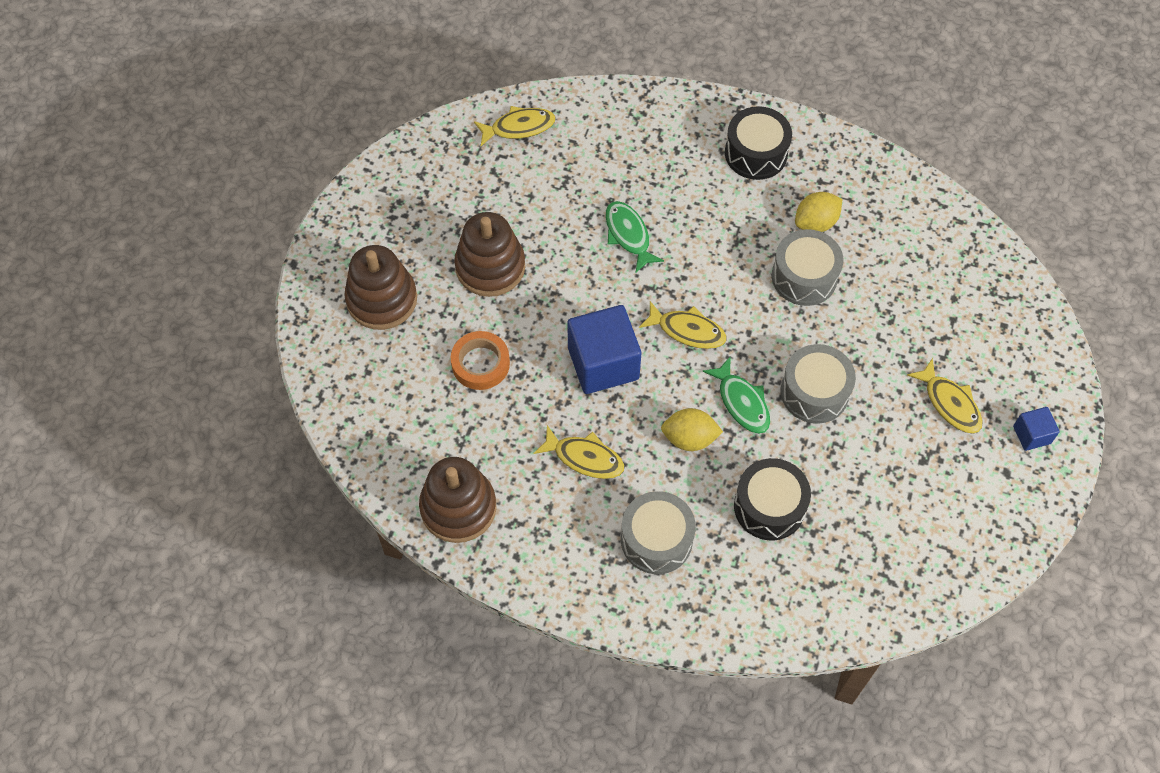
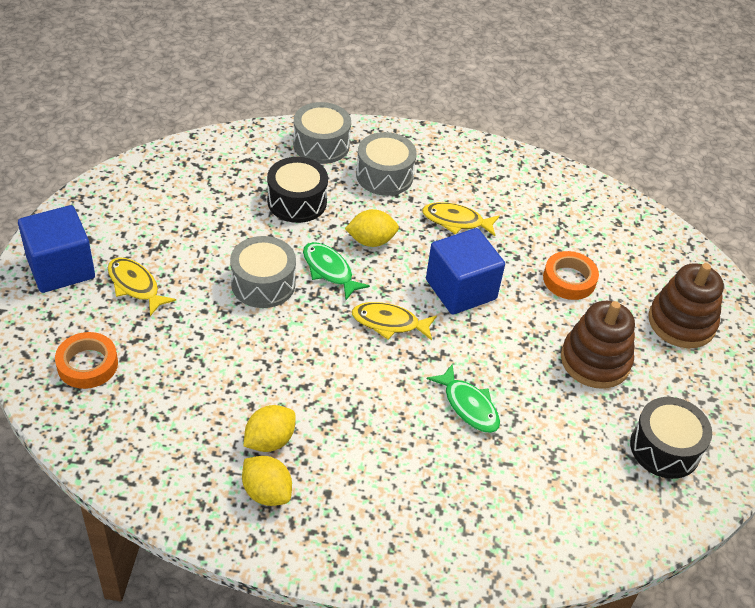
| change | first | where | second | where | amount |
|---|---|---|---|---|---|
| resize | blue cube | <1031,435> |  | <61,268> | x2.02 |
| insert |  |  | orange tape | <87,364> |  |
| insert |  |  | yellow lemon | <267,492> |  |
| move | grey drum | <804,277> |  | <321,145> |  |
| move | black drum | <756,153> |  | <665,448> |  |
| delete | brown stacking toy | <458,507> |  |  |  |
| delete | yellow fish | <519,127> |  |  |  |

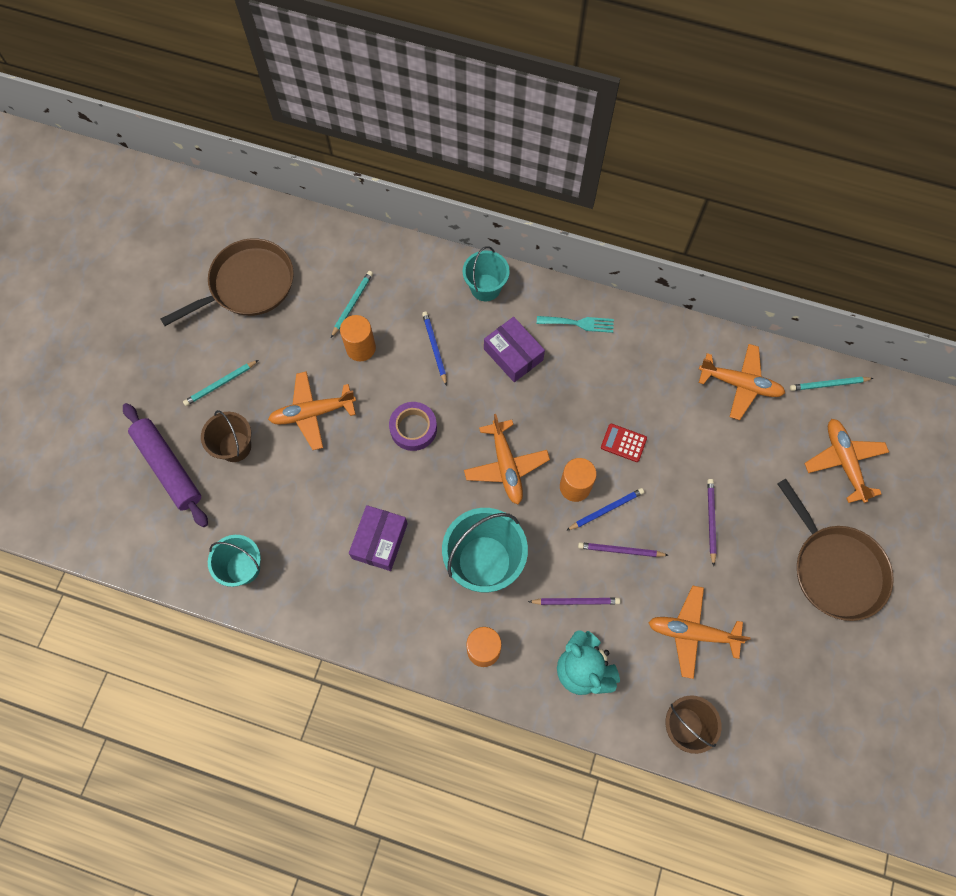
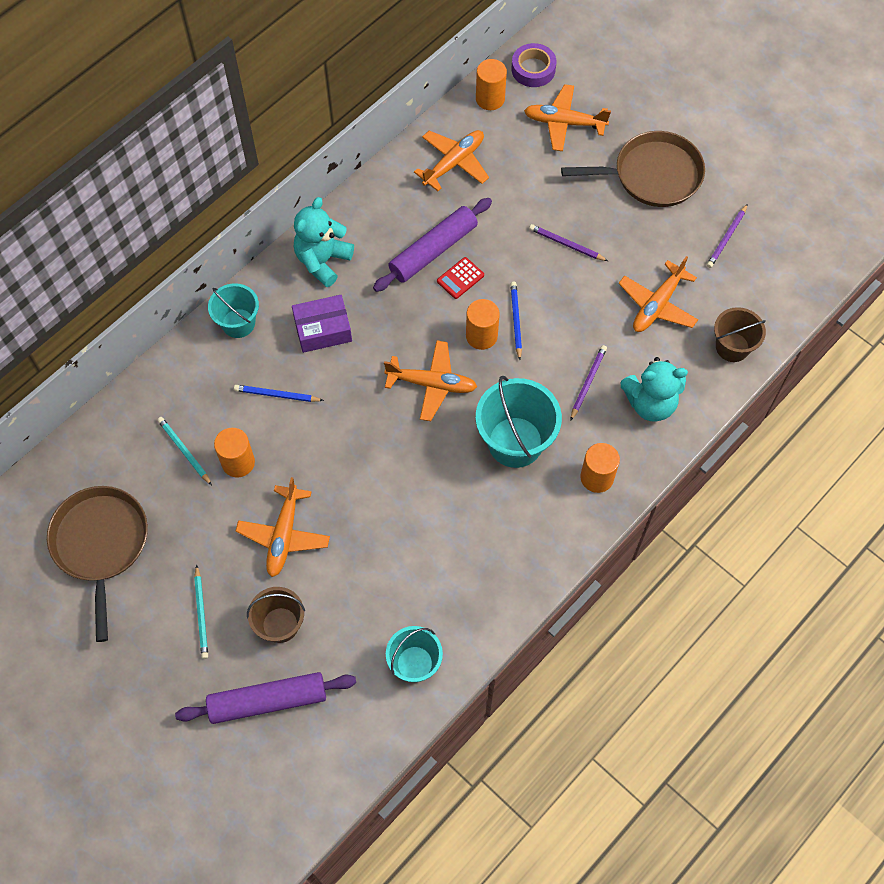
| change | first | where | second | where | amount |
|---|---|---|---|---|---|
| replace | turquoise fork | <579,323> | turquoise teddy bear | <322,261> |  |
| insert |  |  | purple rolling pin | <433,251> |  |
| replace | turquoise pencil | <829,384> | orange cylinder | <490,99> |  |
| move | purple tape | <413,428> |  | <533,69> |  |
| move | purple pencil | <620,550> |  | <726,237> |  |
| delete | purple box | <380,541> |  |  |  |

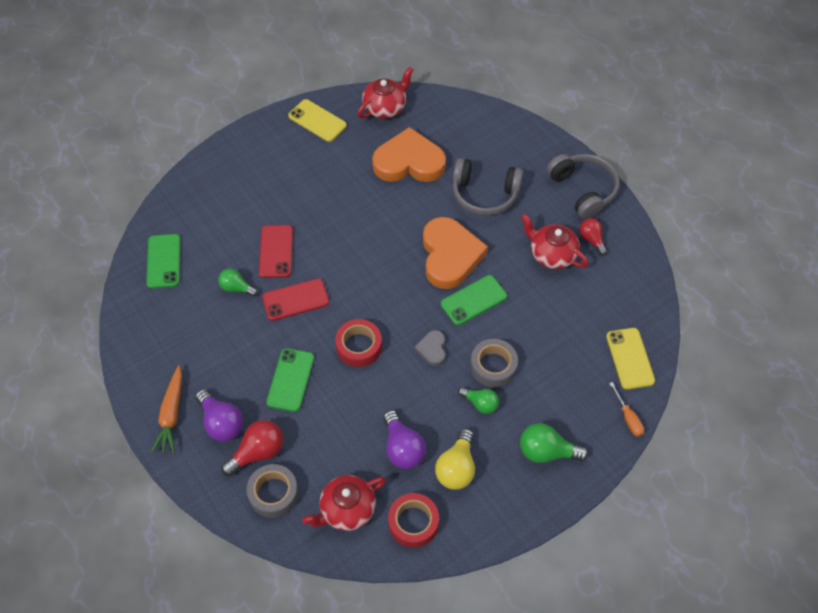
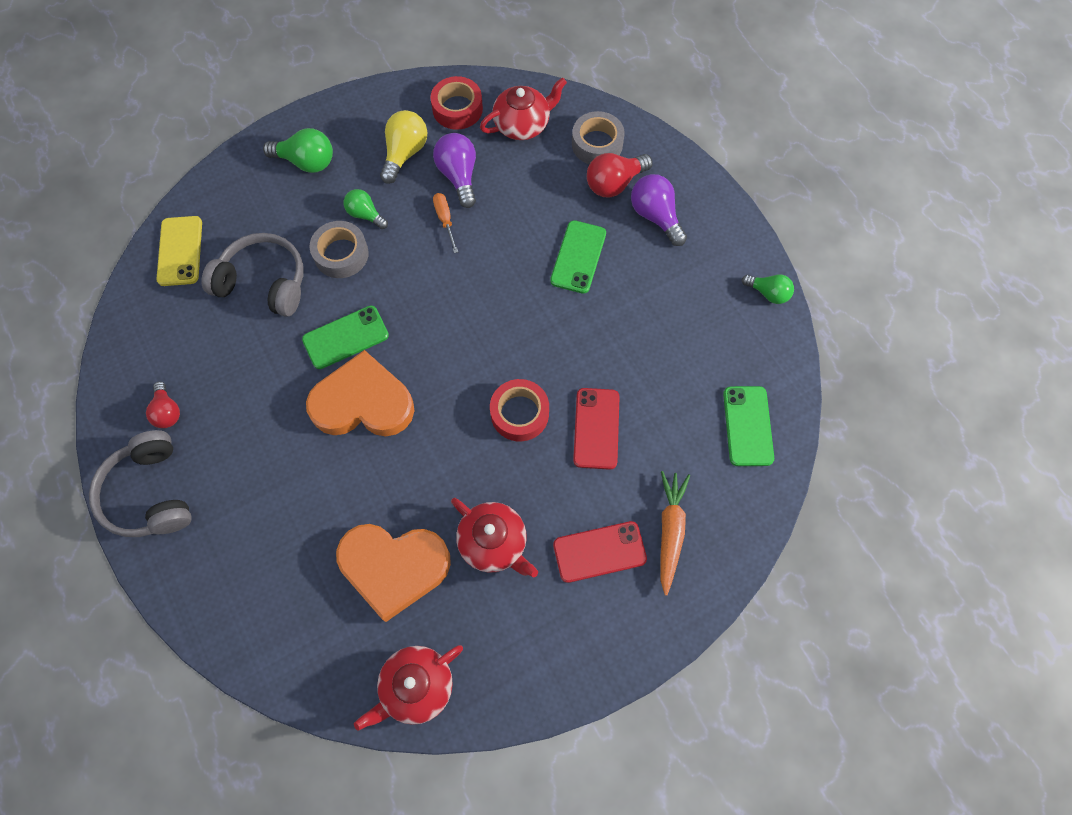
| change | first | where | second | where | amount |
|---|---|---|---|---|---|
| move | grey headphones | <484,194> |  | <264,282> |  |
| rotate | orange heart | <450,256> |  | <363,402> | 90 degrees clockwise |
| move | orange screwdriver | <628,418> |  | <445,220> |  |
| move | red teapot | <551,254> |  | <494,543> |  |
| move | red tape | <359,346> |  | <519,413> |  |
| move | red phone | <295,300> |  | <599,551> |  |
| move | orange carrot | <171,414> |  | <670,531> |  |
| move | green light bulb | <236,288> |  | <768,293> |  |
| delete | yellow phone | <317,121> |  |  |  |
| delete | grey heart | <432,349> |  |  |  |

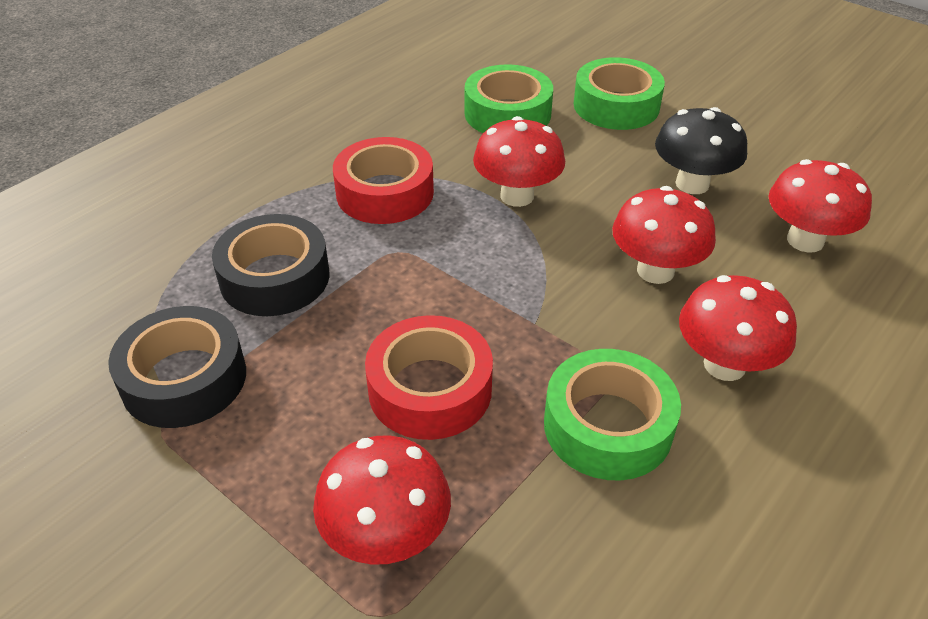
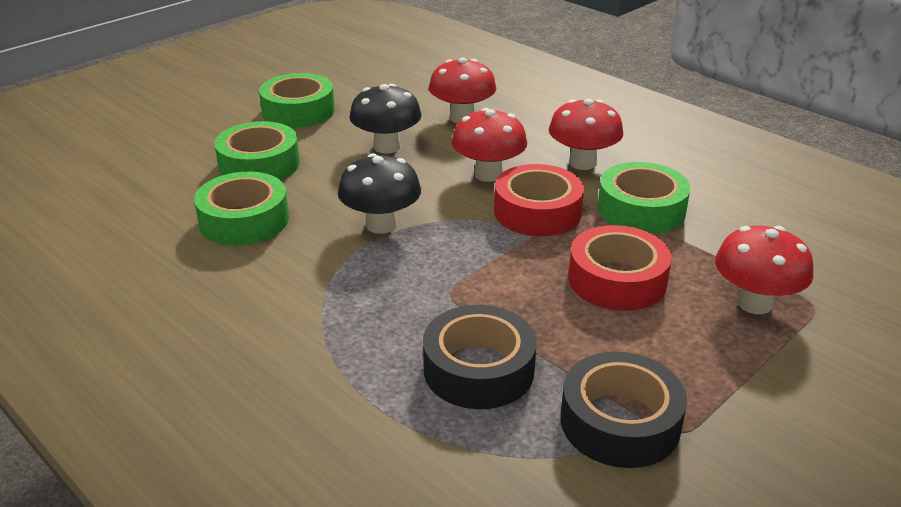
| change | first | where | second | where | amount |
|---|---|---|---|---|---|
| insert |  |  | green tape | <298,111> |  |
| recolor | red mushroom | <517,196> | black mushroom | <381,225> |  |
| move | red tape | <385,193> |  | <537,212> |  |

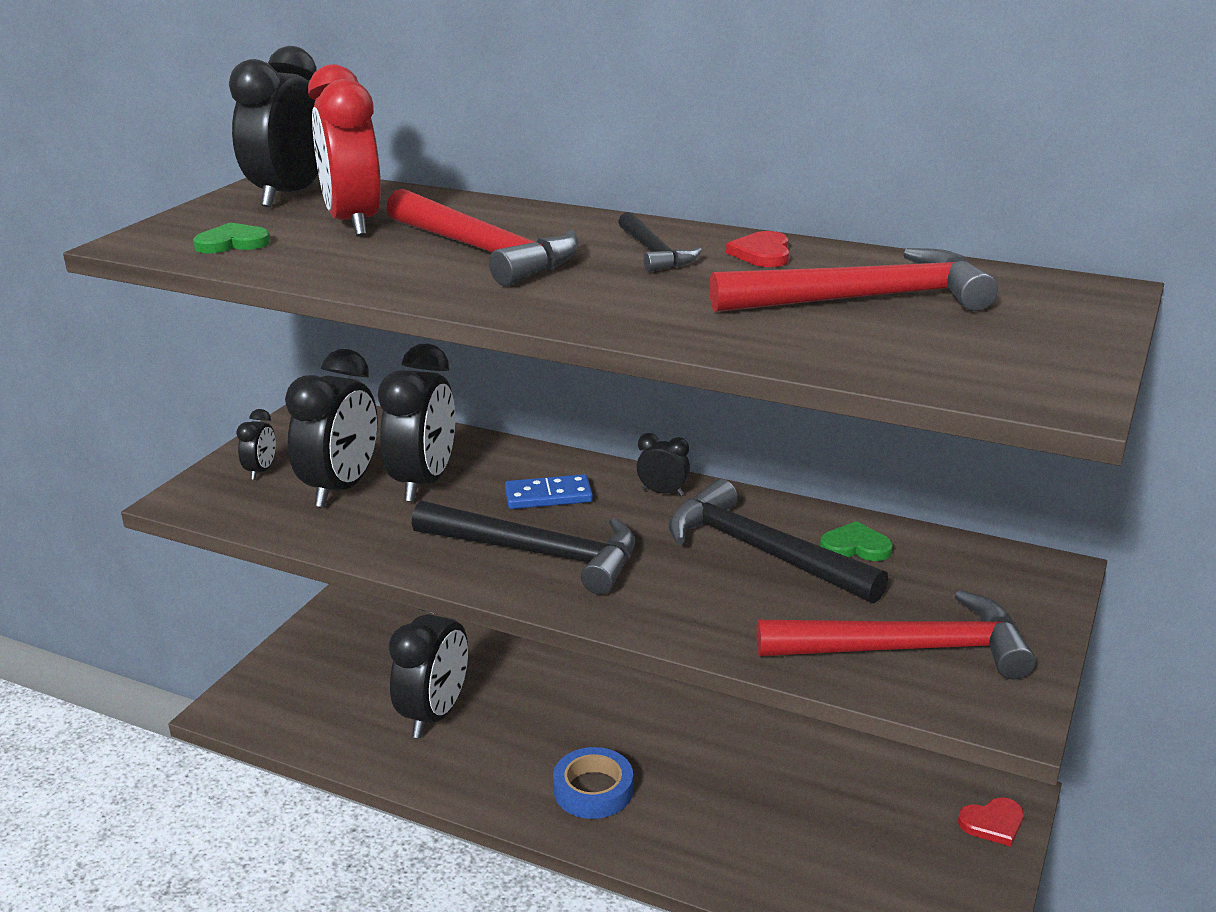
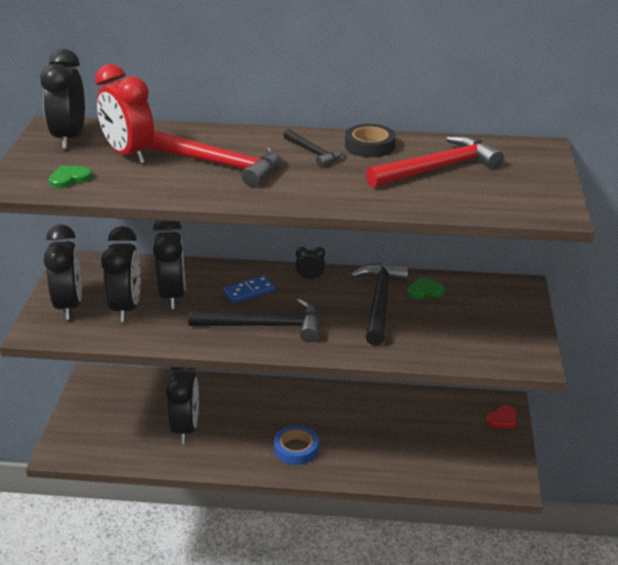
| change | first | where | second | where | amount |
|---|---|---|---|---|---|
| resize | black clock | <261,471> |  | <69,306> | x2.17 |
| replace | red heart | <762,253> | black tape | <369,146> |  |
| rotate | black hammer | <761,551> |  | <380,302> | 75 degrees clockwise |
| delete | red hammer | <907,649> |  |  |  |

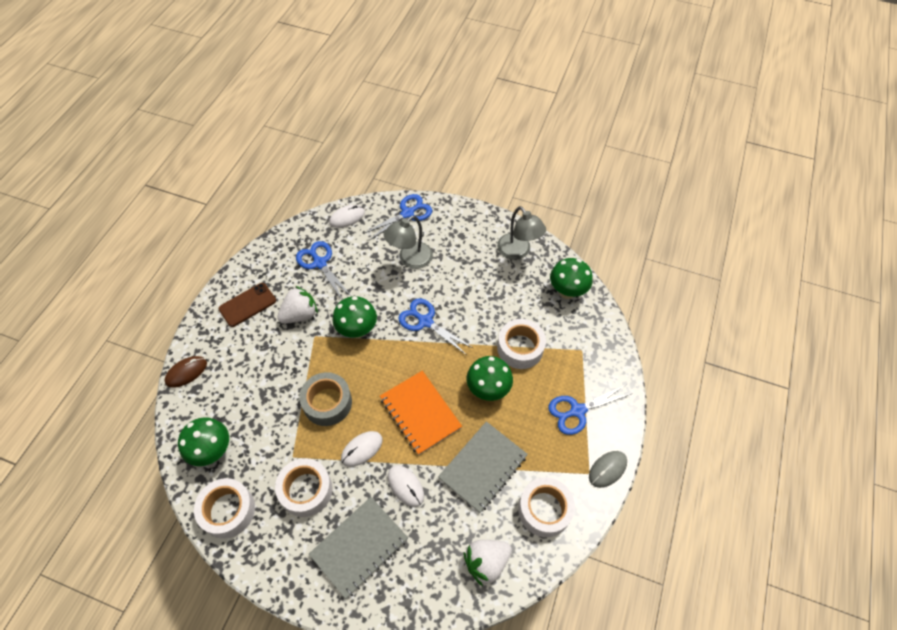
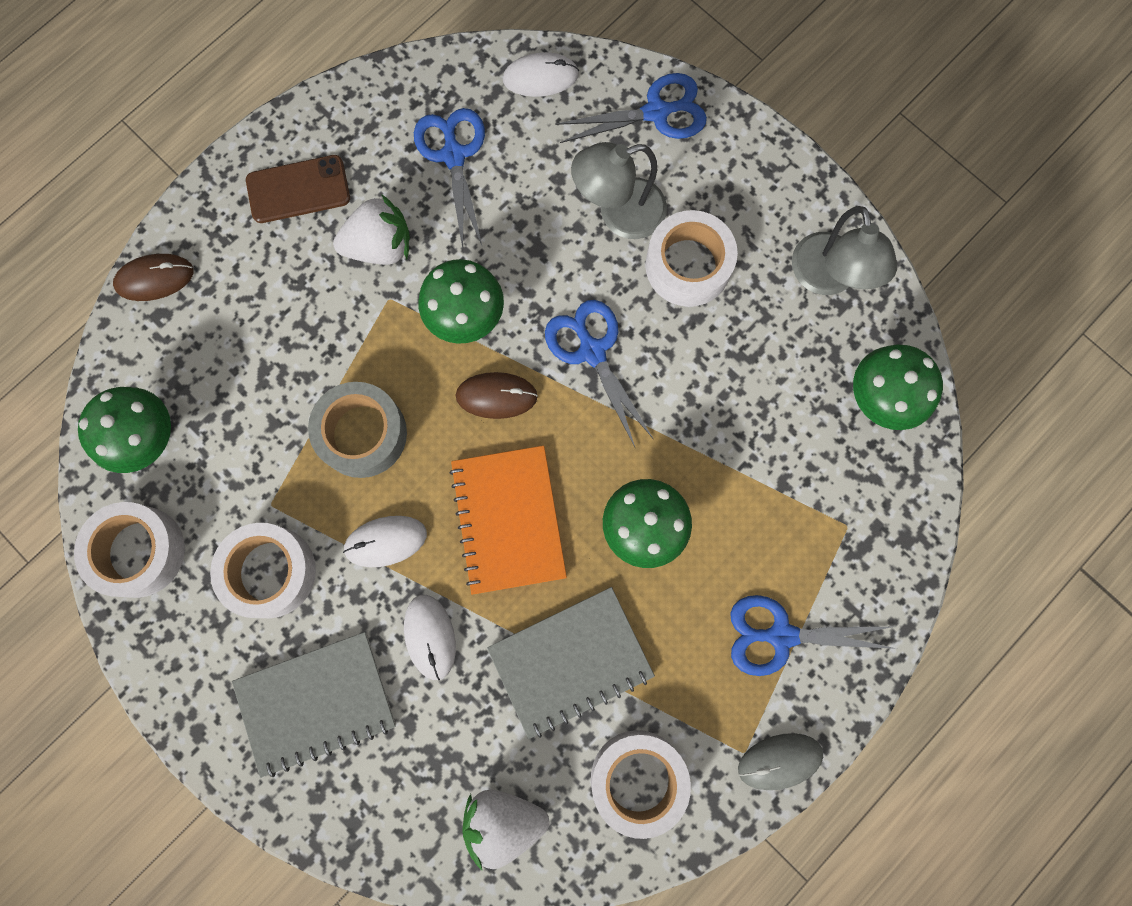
| change | first | where | second | where | amount |
|---|---|---|---|---|---|
| insert |  |  | brown mouse | <496,396> |  |
| move | white tape | <520,348> |  | <688,265> |  |

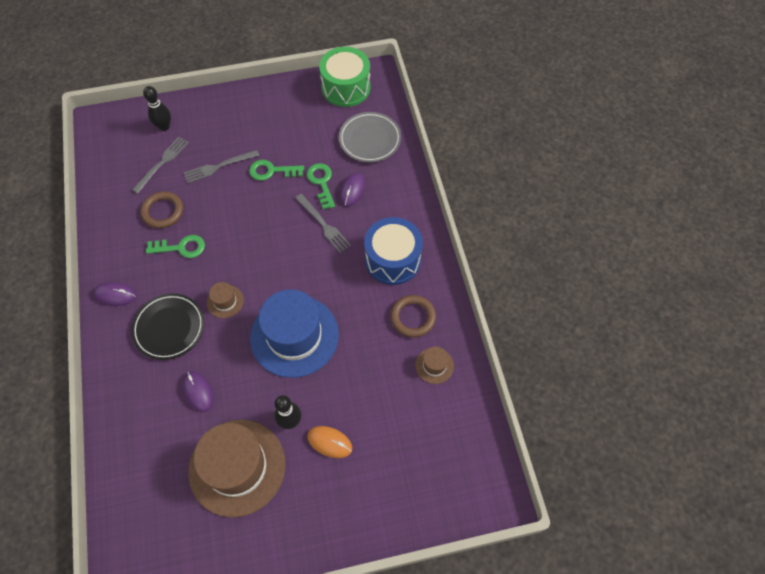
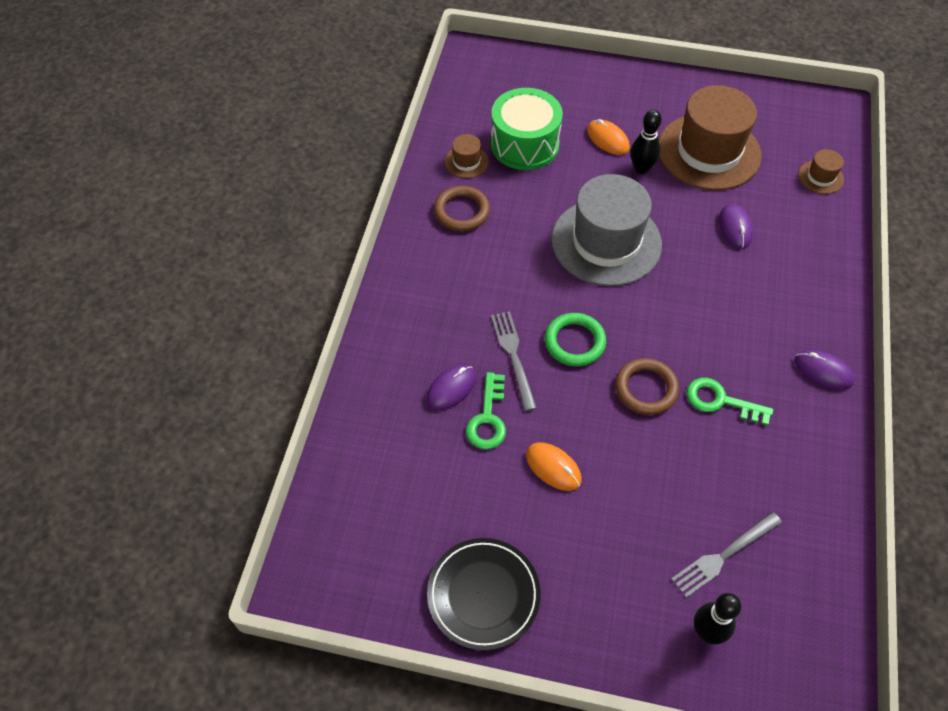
| change | first | where | second | where | amount |
|---|---|---|---|---|---|
| move | black plate | <169,328> |  | <483,595> |  |
| move | green drum | <346,88> |  | <525,144> |  |
| replace | green key | <272,171> | orange mouse | <553,467> |  |
| insert |  |  | green ring | <574,342> |  |
| recolor | blue hat | <294,336> | grey hat | <606,242> |  |
| move | brown ring | <163,211> |  | <646,389> |  |
| move | brown hat | <225,301> |  | <820,177> |  |
| delete | grey fork | <218,167> |  |  |  |
| delete | grey plate | <370,139> |  |  |  |
| delete | blue drum | <393,259> |  |  |  |

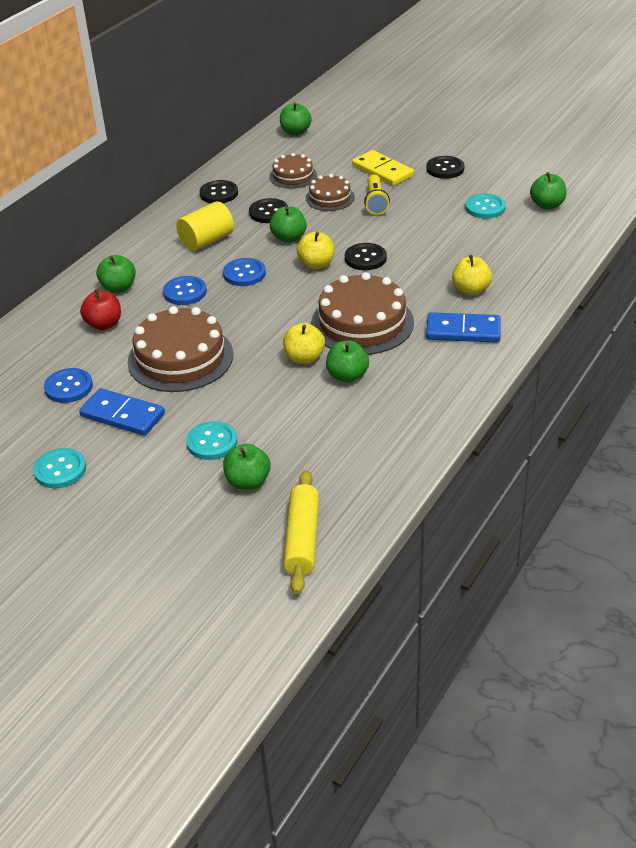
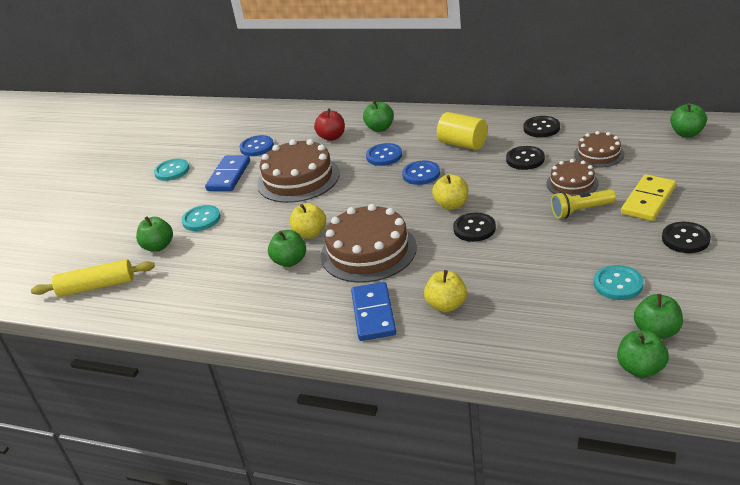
| change | first | where | second | where | amount |
|---|---|---|---|---|---|
| move | green apple | <289,238> |  | <641,368> |  |

